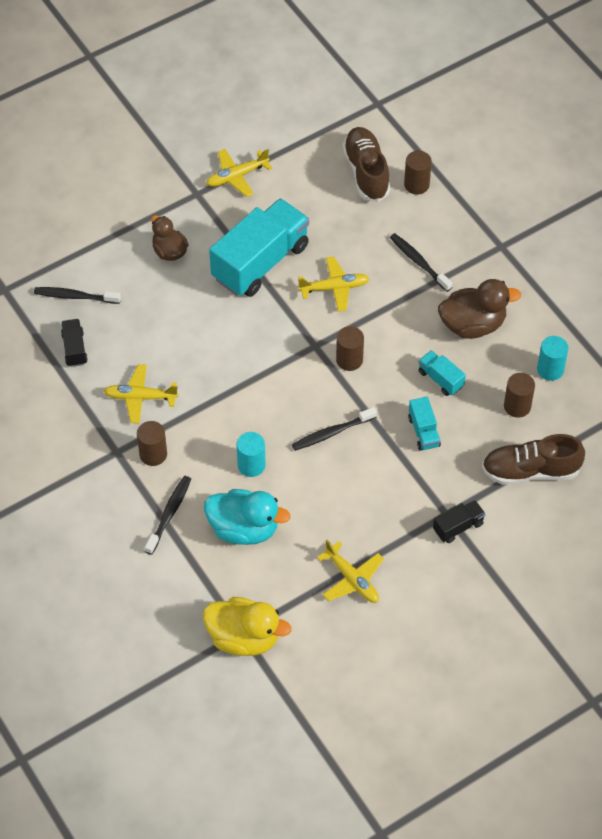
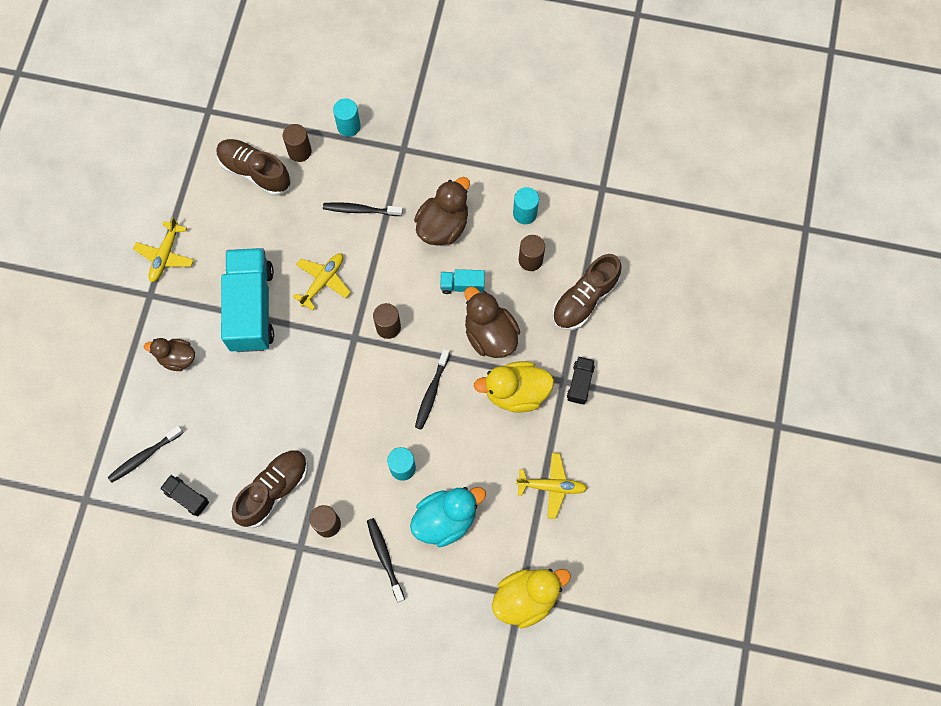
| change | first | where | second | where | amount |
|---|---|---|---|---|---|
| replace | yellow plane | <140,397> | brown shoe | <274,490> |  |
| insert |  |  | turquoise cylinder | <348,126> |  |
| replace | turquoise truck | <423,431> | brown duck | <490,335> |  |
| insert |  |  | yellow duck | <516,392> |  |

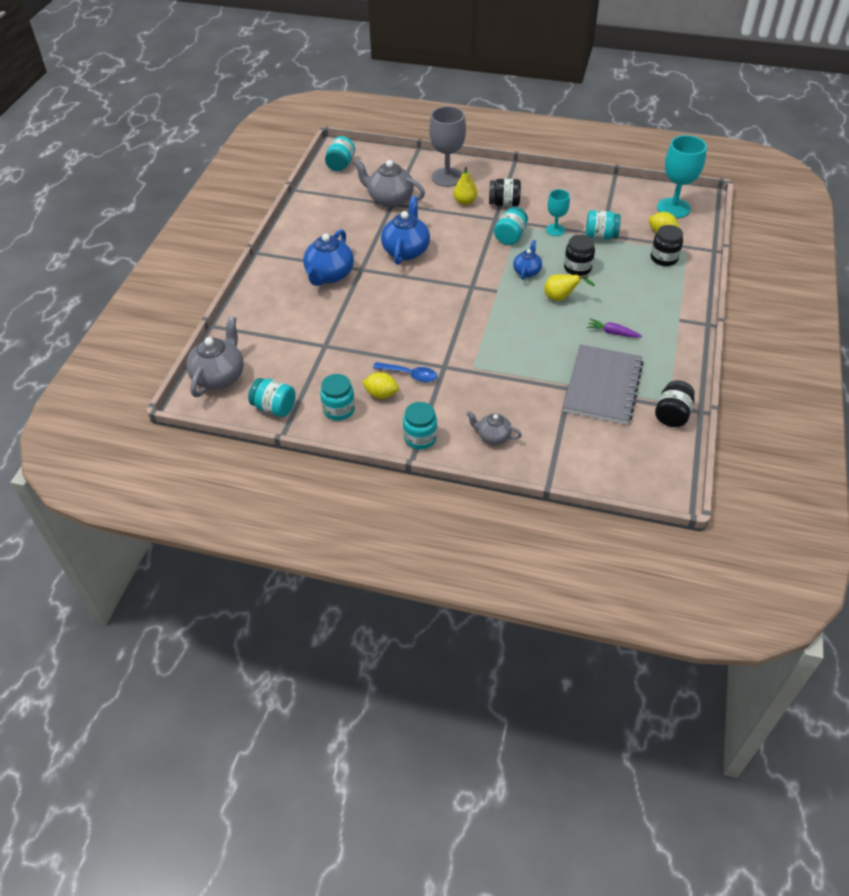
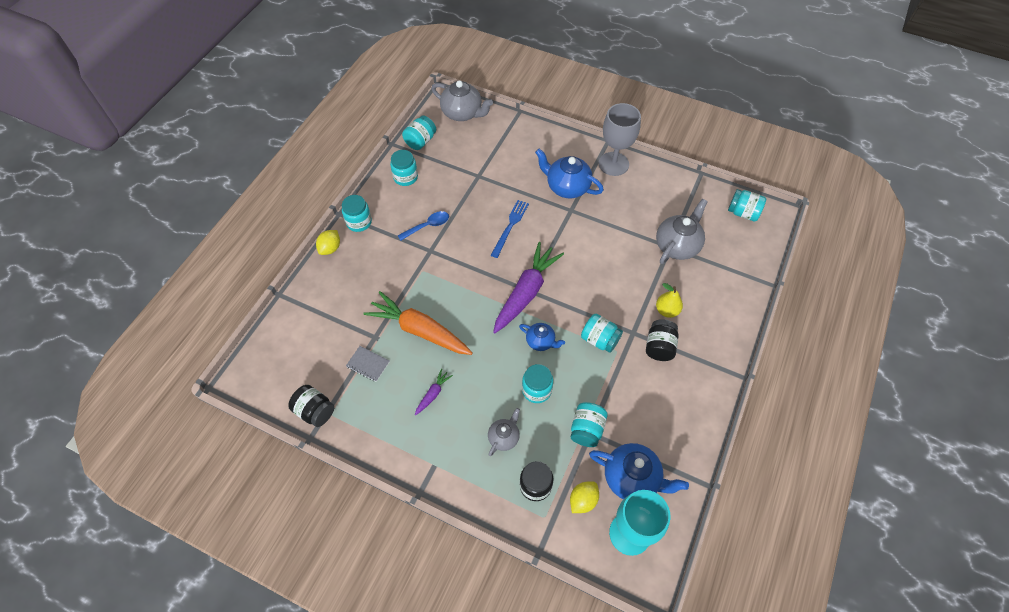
| change | first | where | second | where | amount |
|---|---|---|---|---|---|
| move | yellow lemon | <381,394> |  | <330,248> |  |
| resize | grey notebook | <602,386> |  | <368,364> | x0.43 |
| insert |  |  | orange carrot | <420,330> |  |
| rotate | blue spoon | <410,375> |  | <428,226> | 150 degrees counterclockwise |
| move | grey teapot | <493,436> |  | <504,437> |  |
| insert |  |  | blue fork | <510,226> |  |
| insert |  |  | purple carrot | <526,292> |  |
| recolor | black jar | <577,268> | turquoise jar | <536,390> |  |
| move | blue teapot | <406,250> |  | <632,478> |  |
| move | grey goblet | <447,177> |  | <613,164> |  |
| delete | yellow pear | <561,298> |  |  |  |
| delete | turquoise goblet | <555,230> |  |  |  |

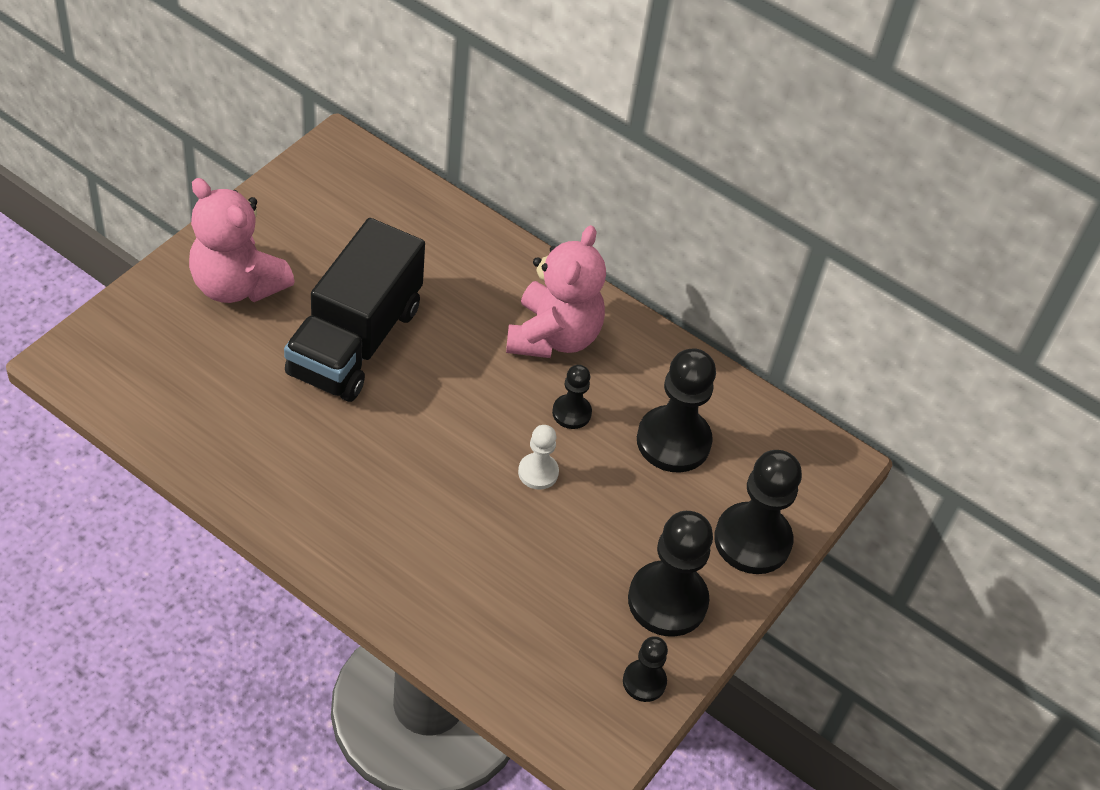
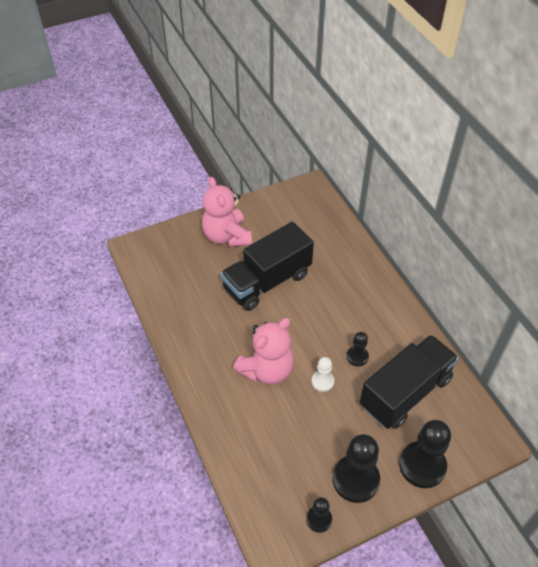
| change | first | where | second | where | amount |
|---|---|---|---|---|---|
| move | pink teddy bear | <553,336> |  | <267,370> |  |
| replace | black pawn | <673,441> | black truck | <405,392> |  |

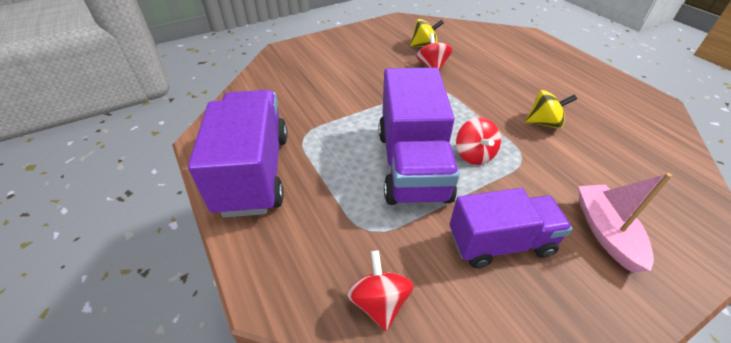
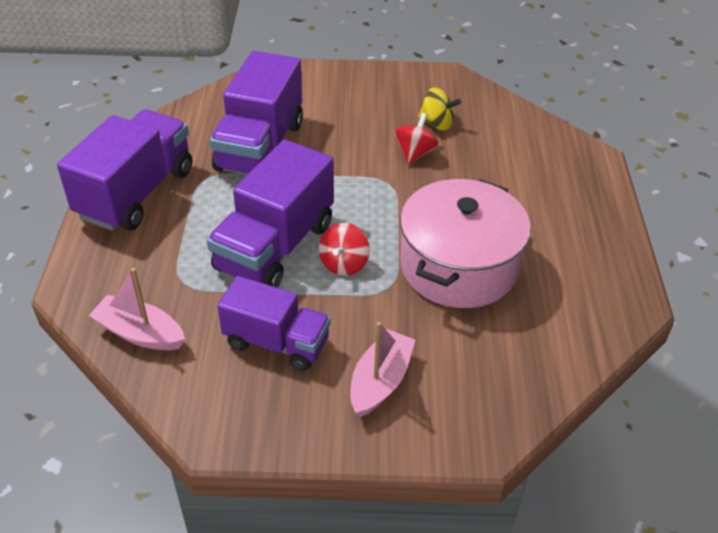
| change | first | where | second | where | amount |
|---|---|---|---|---|---|
| replace | red spinning top | <379,302> | pink boat | <140,333> |  |
| insert |  |  | purple truck | <260,147> |  |
| replace | yellow spinning top | <543,123> | pink pot | <458,266> |  |

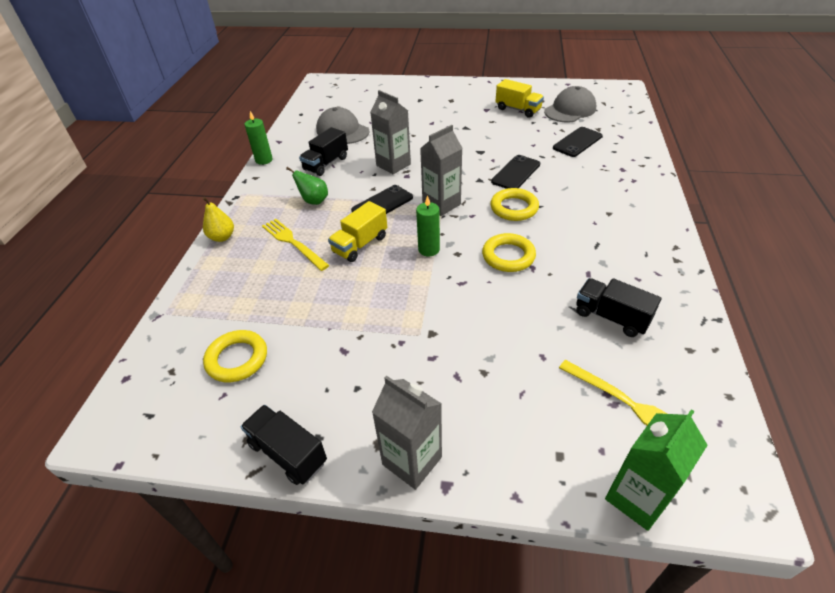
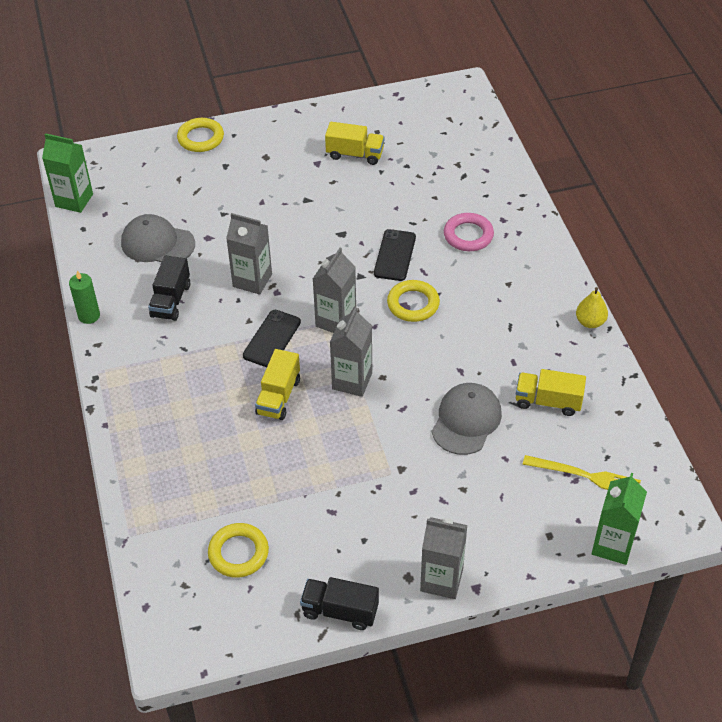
| change | first | where | second | where | amount |
|---|---|---|---|---|---|
| insert |  |  | green carton | <74,200> |  |
| move | yellow ring | <508,256> |  | <201,138> |  |
| replace | green candle | <429,249> | grey carton | <352,381> |  |
| move | grey cap | <570,110> |  | <466,420> |  |
| insert |  |  | pink ring | <468,235> |  |
| recolor | black truck | <611,317> | yellow truck | <548,401> |  |
| move | yellow pear | <222,237> |  | <590,322> |  |
| delete | yellow fork | <293,243> |  |  |  |
| delete | green pear | <314,201> |  |  |  |
| delete | black phone | <577,142> |  |  |  |

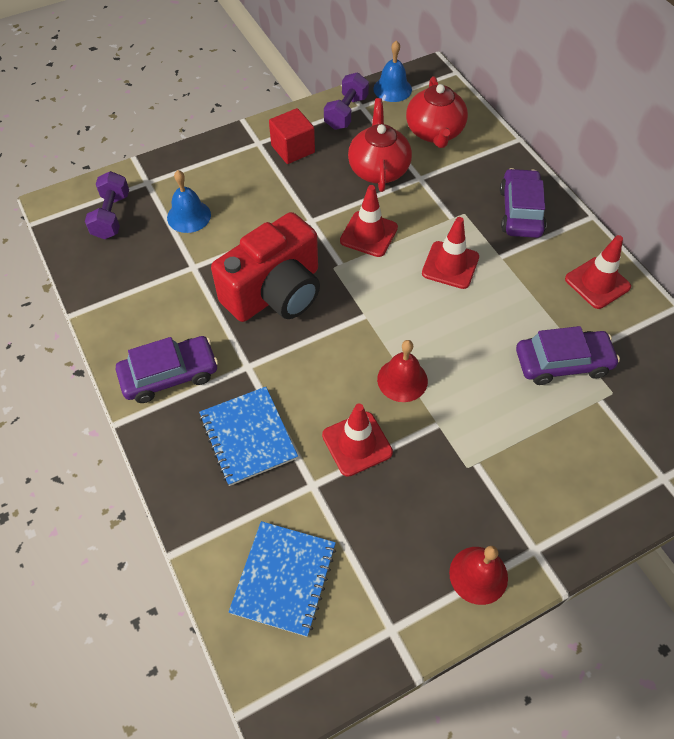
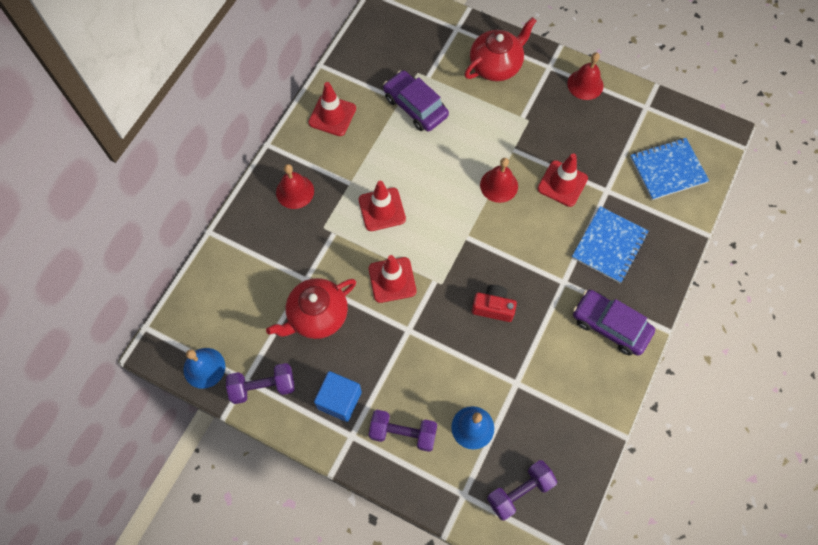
| change | first | where | second | where | amount |
|---|---|---|---|---|---|
| replace | purple car | <520,211> | red bell | <295,191> |  |
| recolor | red cube | <293,149> | blue cube | <339,400> |  |
| insert |  |  | purple dumbbell | <403,433> |  |
| move | red teapot | <434,132> |  | <496,65> |  |
| resize | red camera | <275,292> |  | <493,307> | x0.46 |

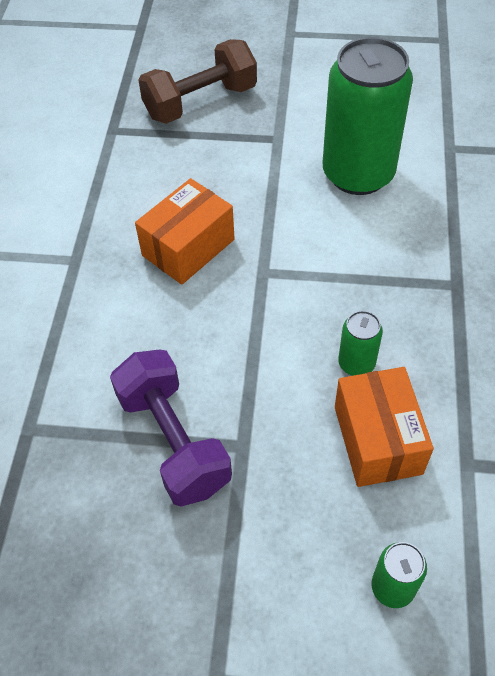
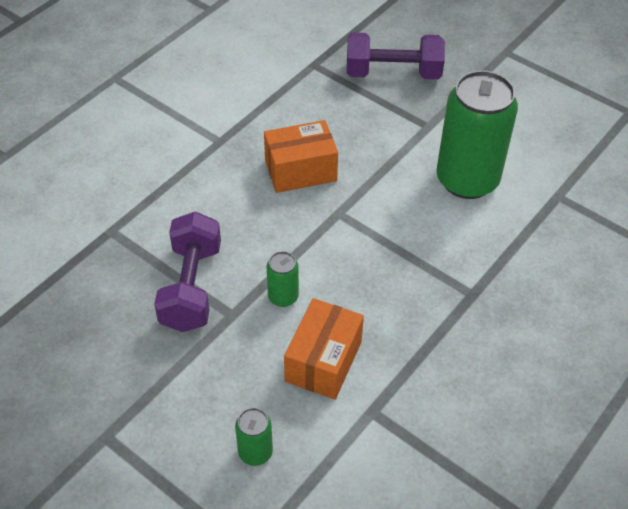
| change | first | where | second | where | amount |
|---|---|---|---|---|---|
| move | green can | <356,363> |  | <283,297> |  |
| recolor | brown dumbbell | <200,102> | purple dumbbell | <393,73> |  |

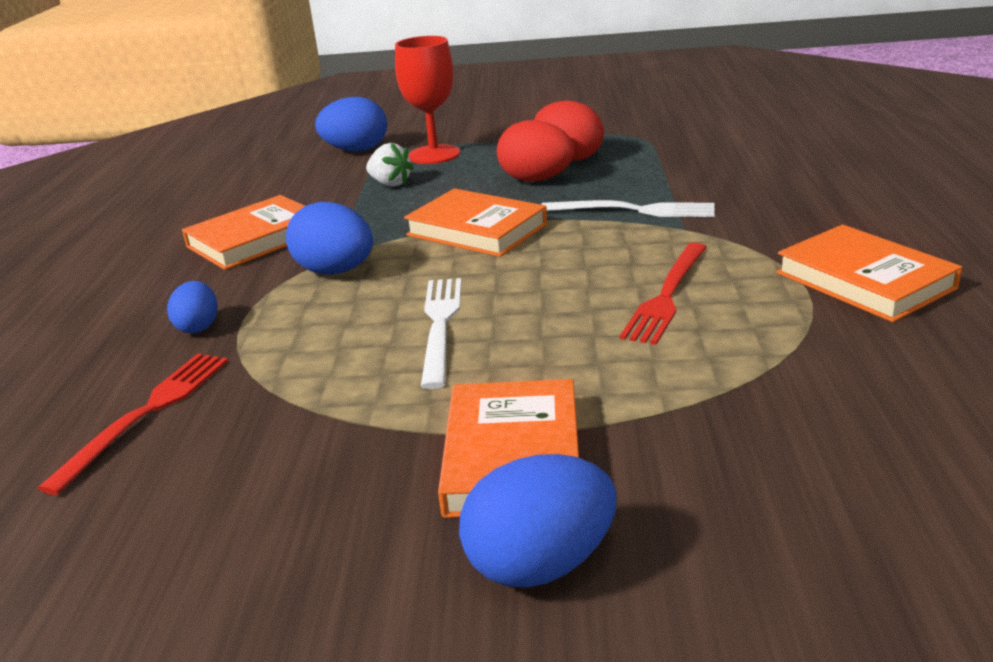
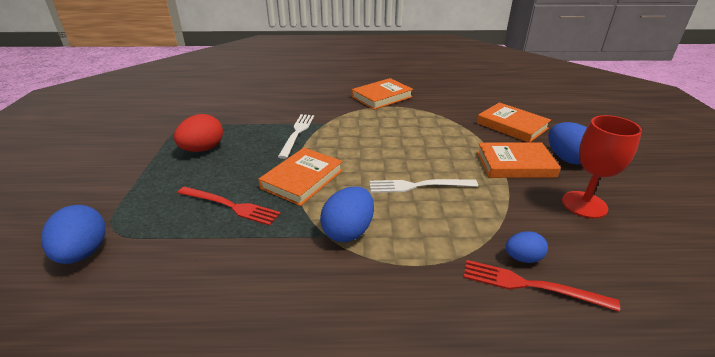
| change | first | where | second | where | amount |
|---|---|---|---|---|---|
| move | red fork | <667,295> |  | <230,206> |  |
| move | orange book | <256,239> |  | <512,126> |  |
| move | blue egg | <198,327> |  | <523,258> |  |
| move | red goblet | <434,154> |  | <584,204> |  |
| delete | white strawberry | <390,183> |  |  |  |
| delete | red egg | <536,180> |  |  |  |

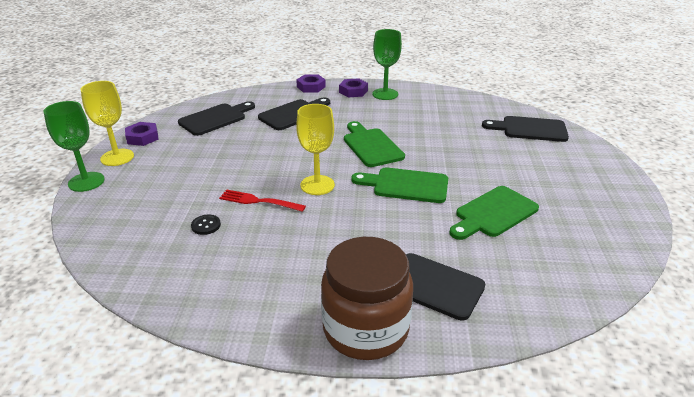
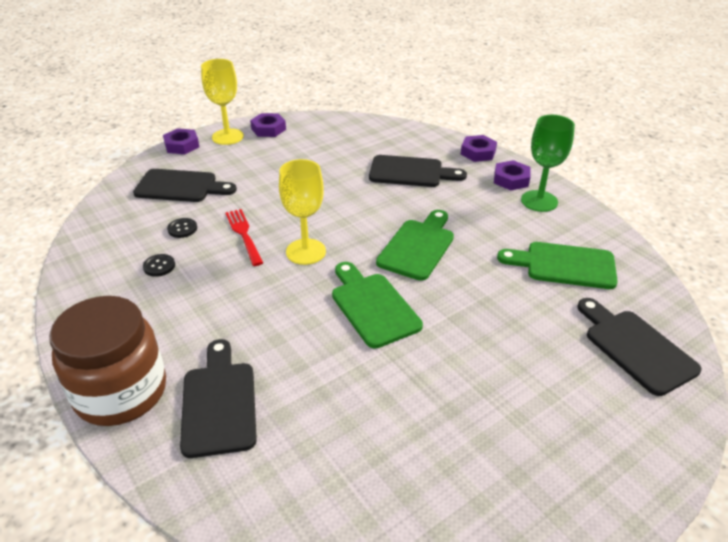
| change | first | where | second | where | amount |
|---|---|---|---|---|---|
| move | black cutting board | <215,119> |  | <180,187> |  |
| insert |  |  | black button | <159,266> |  |
| replace | green goblet | <86,182> | purple nut | <182,145> |  |
| move | green cutting board | <493,213> |  | <564,265> |  |

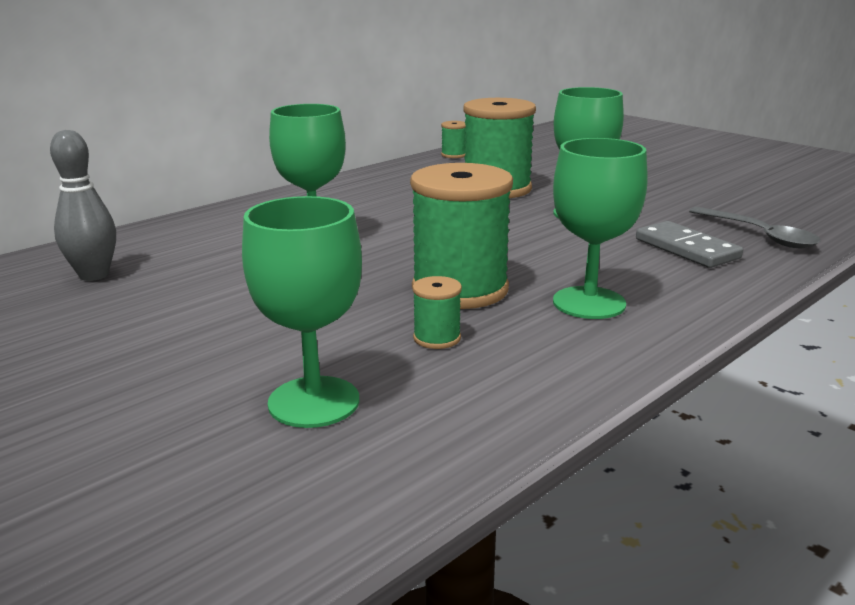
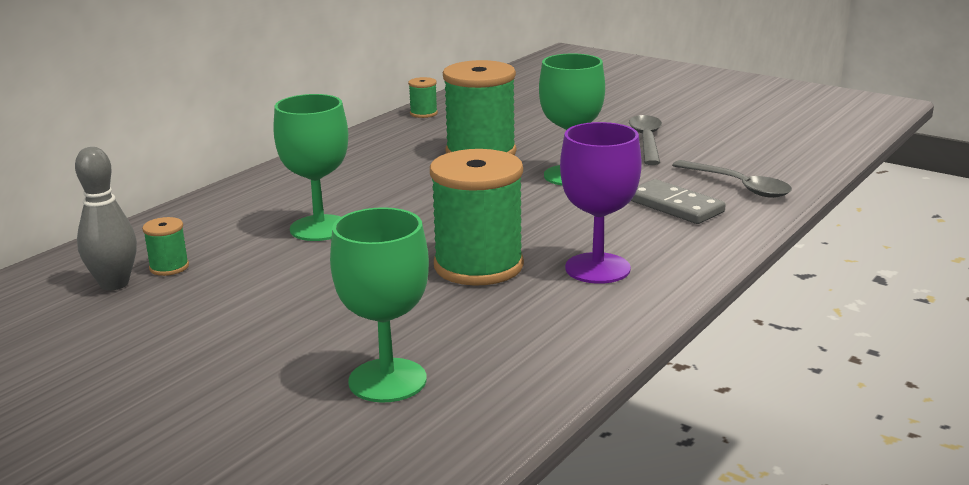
| change | first | where | second | where | amount |
|---|---|---|---|---|---|
| move | green spool | <437,338> |  | <169,267> |  |
| recolor | green goblet | <589,303> | purple goblet | <597,268> |  |
| insert |  |  | grey spoon | <646,141> |  |

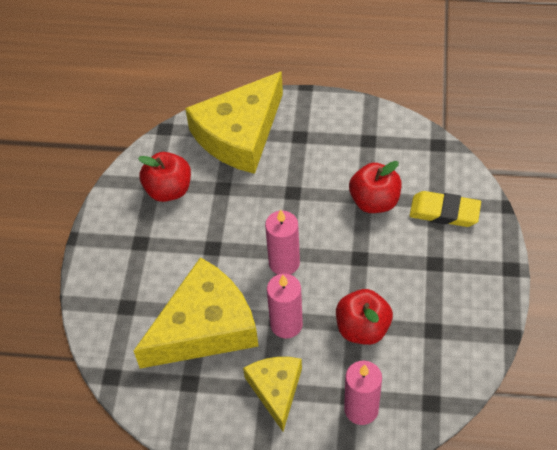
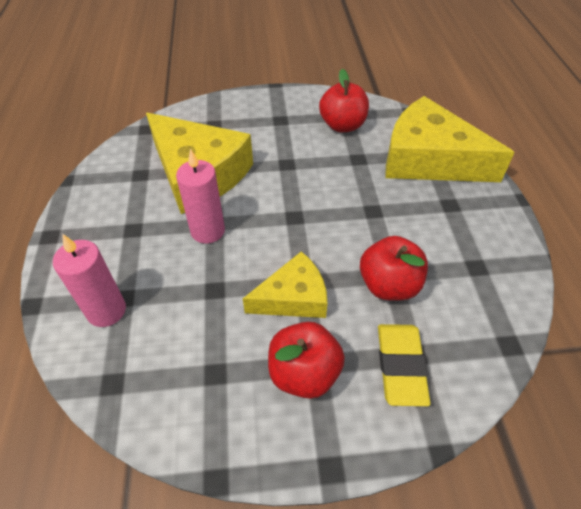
| change | first | where | second | where | amount |
|---|---|---|---|---|---|
| move | yellow cheese | <276,390> |  | <293,297> |  |
| move | red apple | <362,328> |  | <304,373> |  |
| delete | pink candle | <284,263> |  |  |  |

